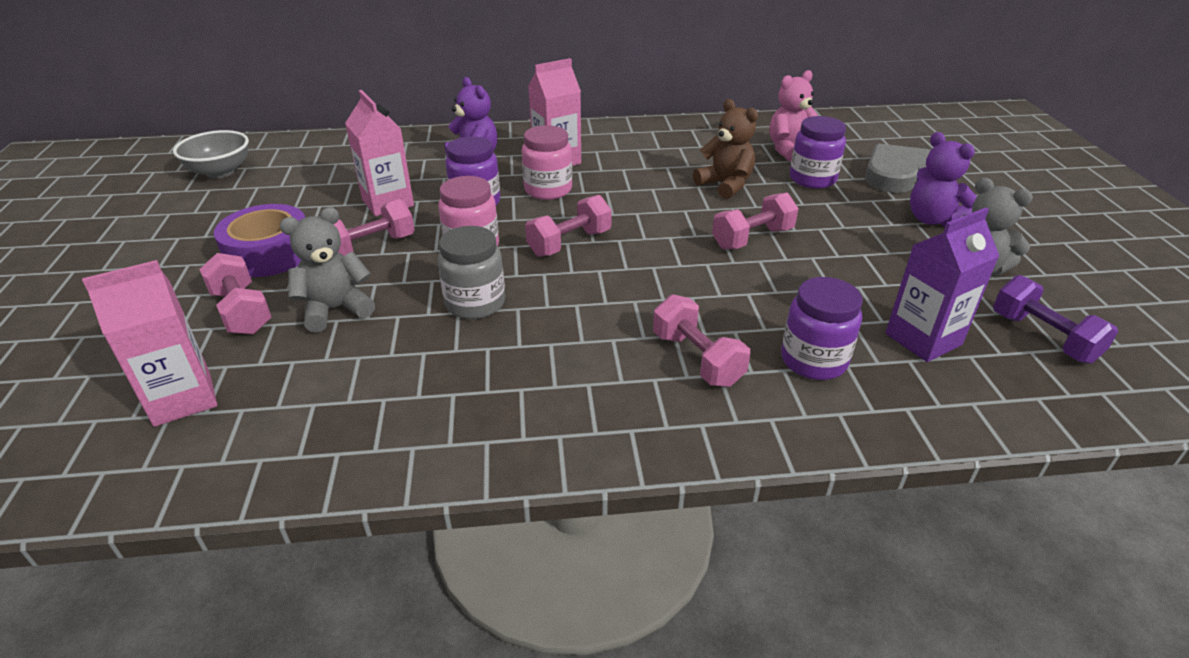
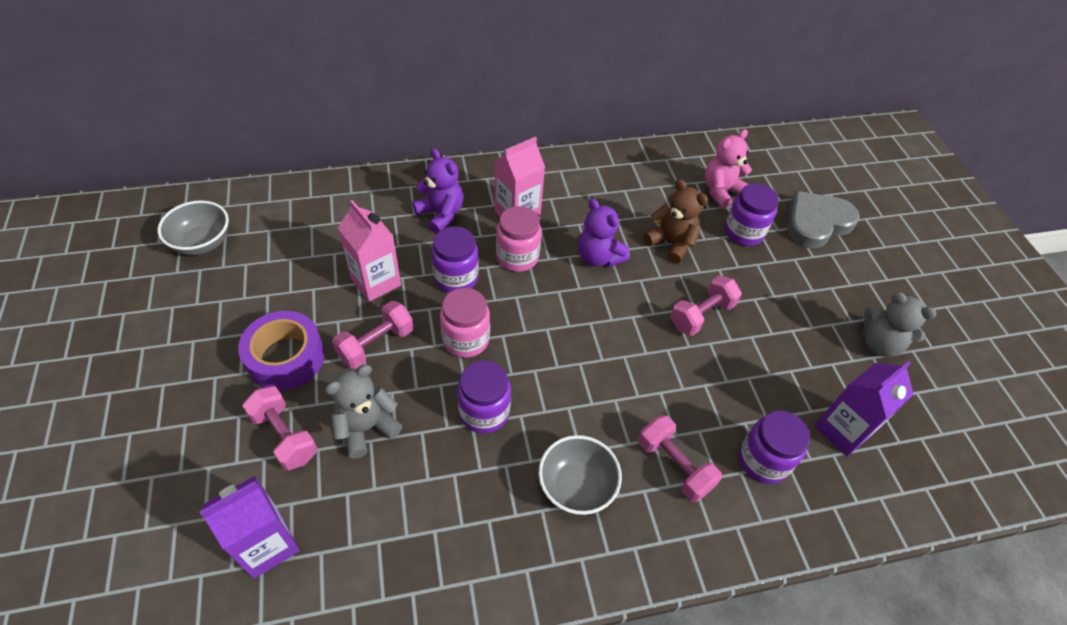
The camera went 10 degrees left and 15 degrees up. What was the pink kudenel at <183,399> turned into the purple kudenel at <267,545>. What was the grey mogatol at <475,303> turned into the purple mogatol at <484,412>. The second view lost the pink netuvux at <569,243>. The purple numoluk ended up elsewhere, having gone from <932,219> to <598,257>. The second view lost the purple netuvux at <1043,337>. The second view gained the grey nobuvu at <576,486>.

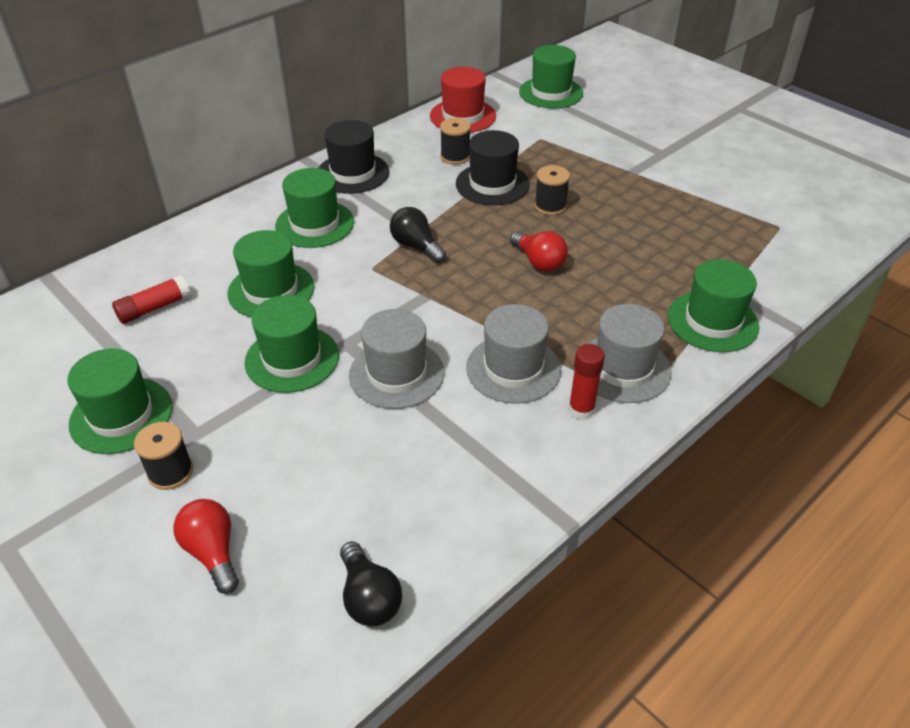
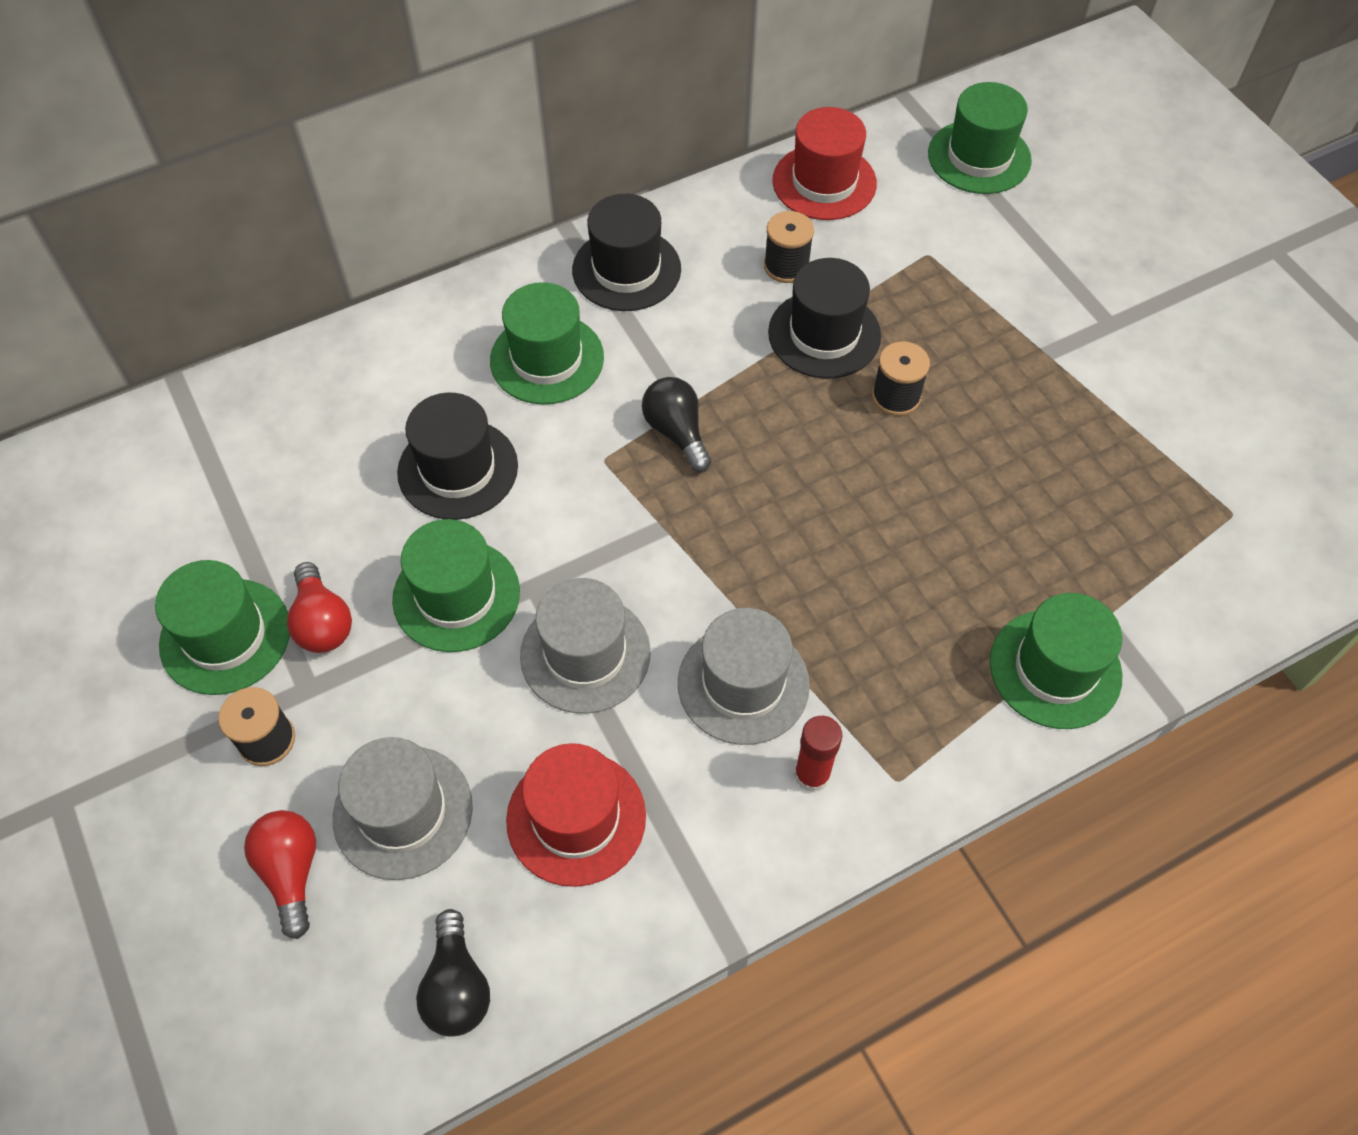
The camera went 15 degrees right and 15 degrees up. The second view lost the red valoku at <154,308>. What was the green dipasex at <271,290> turned into the black dipasex at <458,469>. The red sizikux ended up elsewhere, having gone from <539,262> to <322,622>. The grey dipasex ended up elsewhere, having gone from <623,368> to <403,812>. The second view gained the red dipasex at <576,818>.

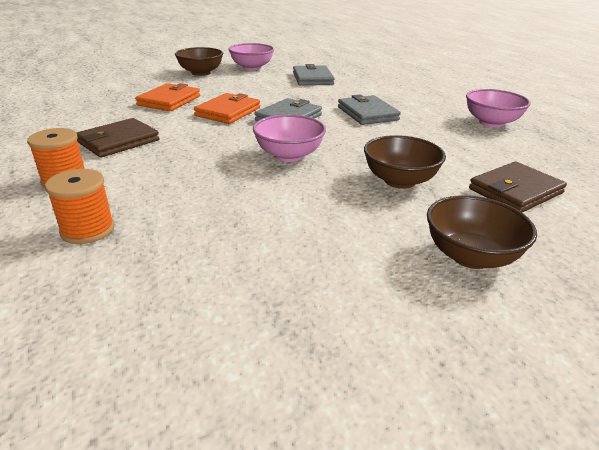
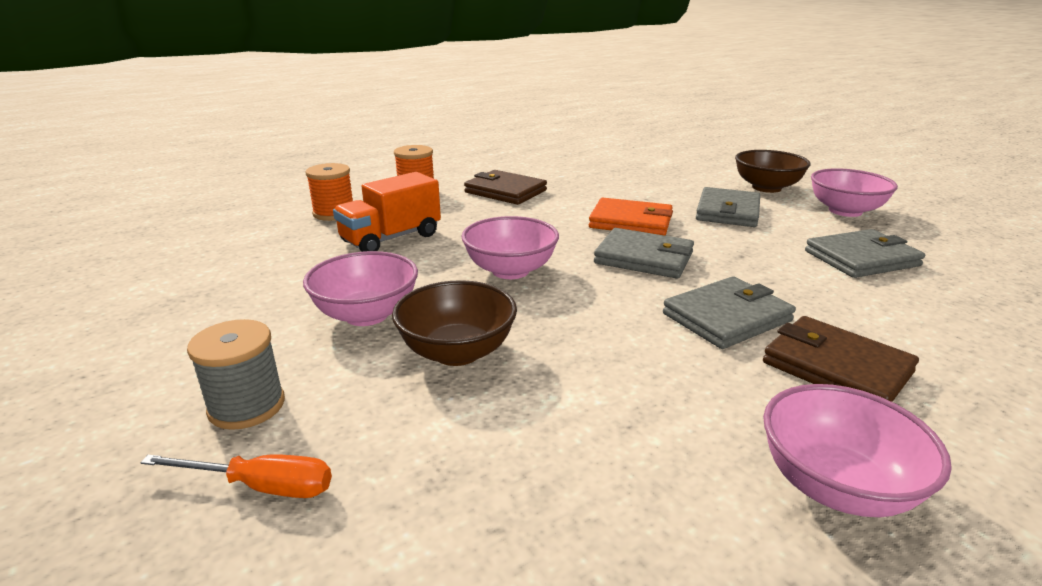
The camera went 80 degrees right and 5 degrees down. The second view lost the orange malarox at <169,101>. Where the brown nobuvu stood at <470,256>, the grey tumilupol came to stand at <247,406>. The brown malarox ended up elsewhere, having gone from <515,191> to <836,367>. The second view gained the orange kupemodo at <261,486>. The second view gained the pink nobuvu at <366,315>. The second view gained the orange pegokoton at <391,238>. The second view gained the grey malarox at <727,211>.

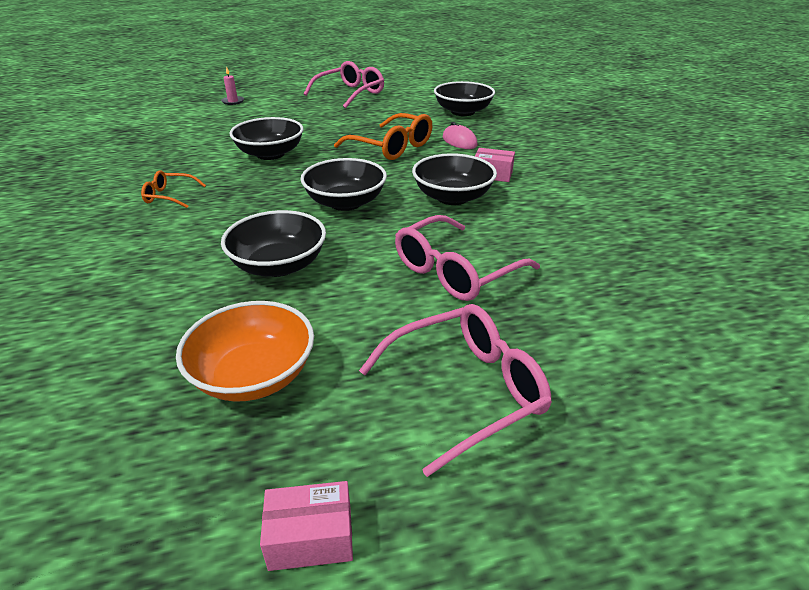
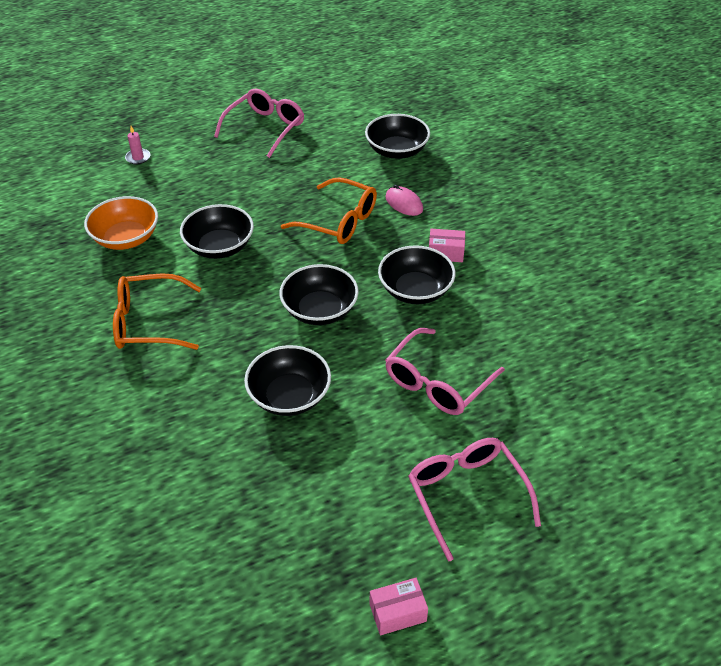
The camera went 10 degrees left and 10 degrees up. The size of the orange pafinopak at <170,196> changed by a factor of 1.85. The orange nobuvu ended up elsewhere, having gone from <254,375> to <126,238>. The pink pafinopak at <464,391> ended up facing another way, 75 degrees counterclockwise from before.

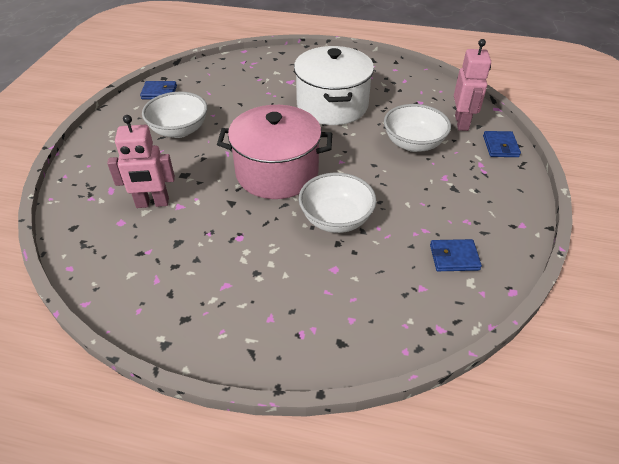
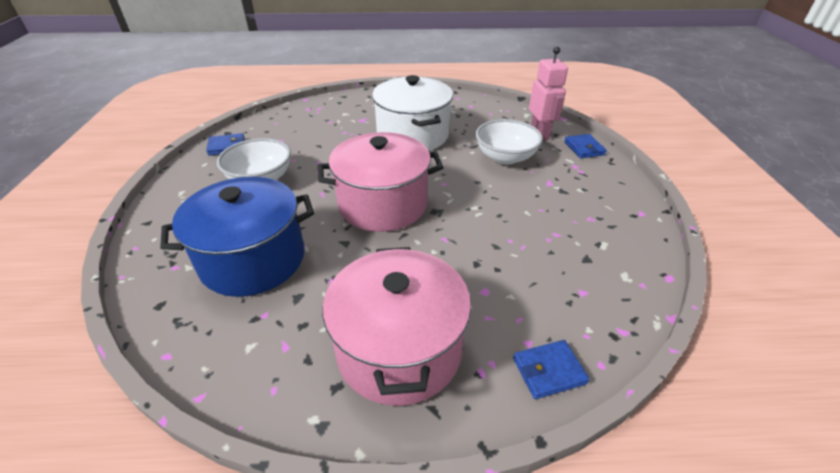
The camera went 15 degrees left and 5 degrees down. Where the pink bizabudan stood at <152,203>, the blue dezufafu came to stand at <253,259>. The second view lost the white nobuvu at <336,219>. The blue malarox ended up elsewhere, having gone from <454,257> to <548,371>. The second view gained the pink dezufafu at <399,349>.

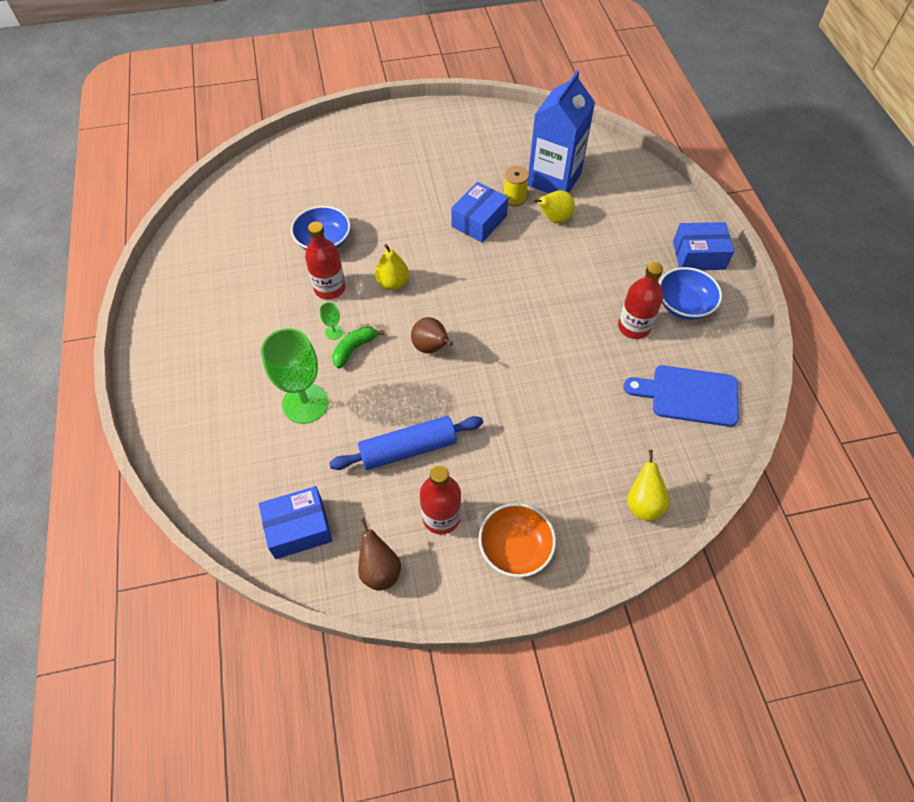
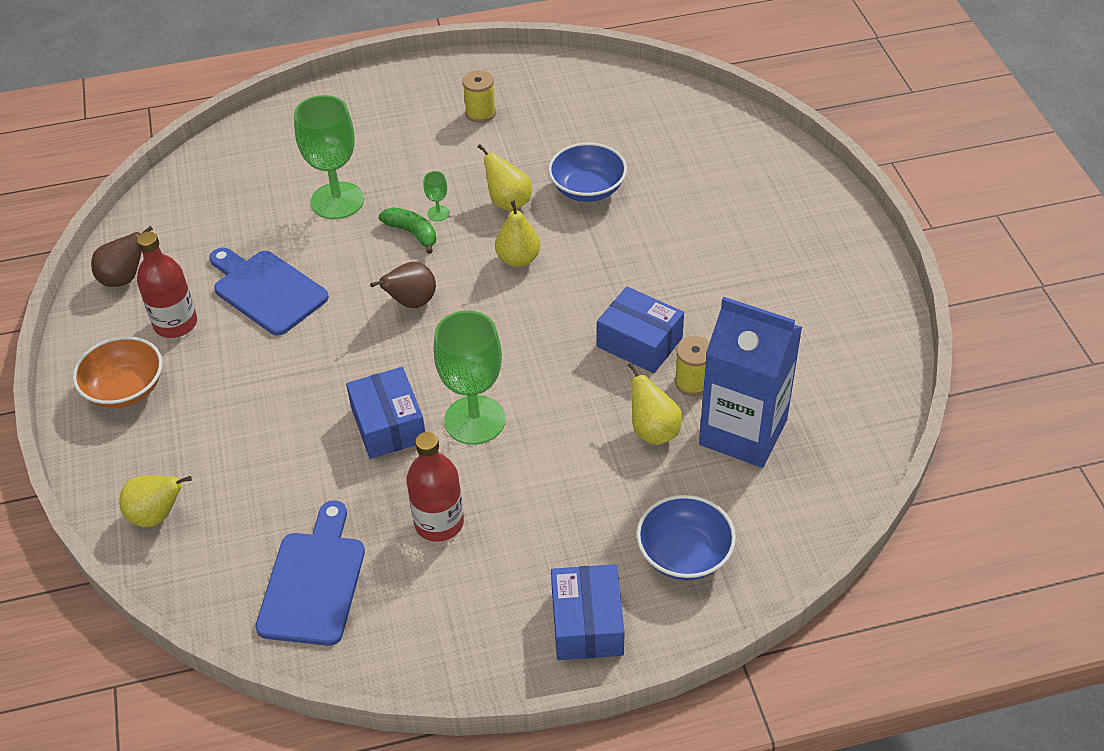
The camera went 90 degrees right and 10 degrees down. The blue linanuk ended up elsewhere, having gone from <299,528> to <388,425>. Where the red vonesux stood at <329,288>, the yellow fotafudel came to stand at <508,202>. Where the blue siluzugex stood at <408,449>, the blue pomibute came to stand at <266,290>. The blue nobuvu ended up elsewhere, having gone from <684,305> to <684,554>. The second view gained the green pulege at <475,420>. The second view gained the yellow tumilupol at <480,113>.

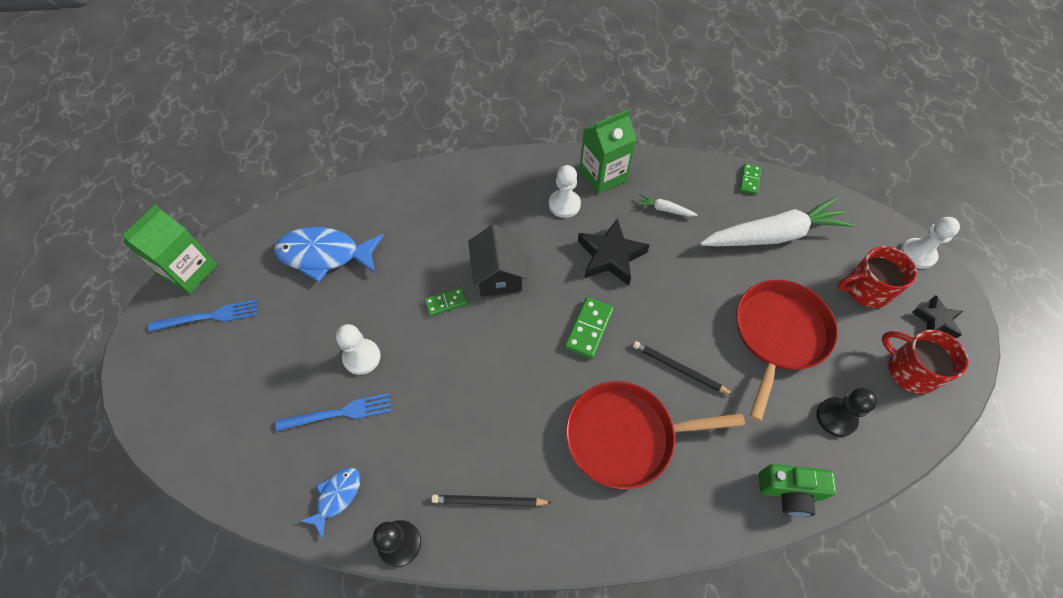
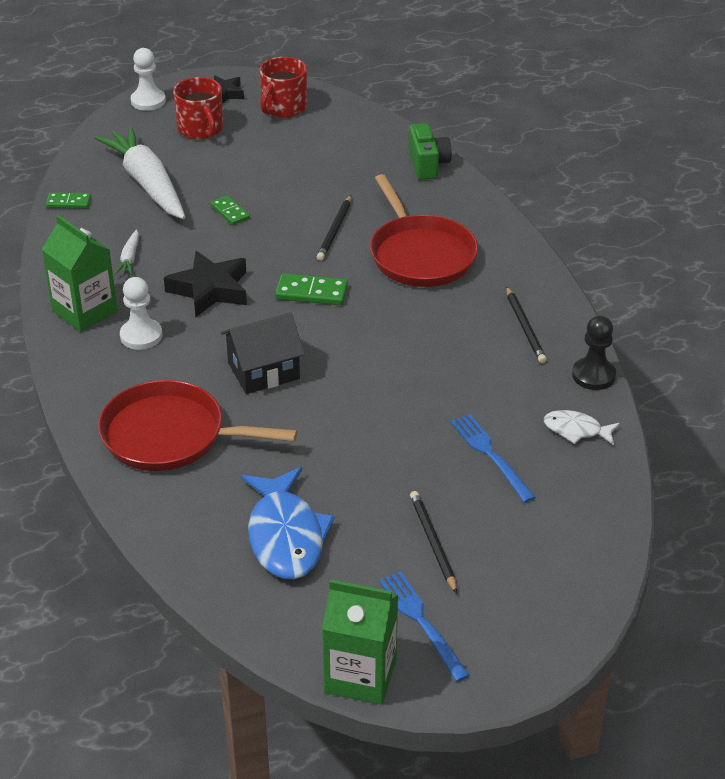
The camera went 105 degrees left and 20 degrees down. What was the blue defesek at <337,497> turned into the white defesek at <576,430>. The second view lost the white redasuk at <362,357>. The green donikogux ended up elsewhere, having gone from <446,302> to <230,212>. The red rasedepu ended up elsewhere, having gone from <779,334> to <170,435>. The second view lost the black redasuk at <836,417>. The second view gained the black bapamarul at <432,542>.

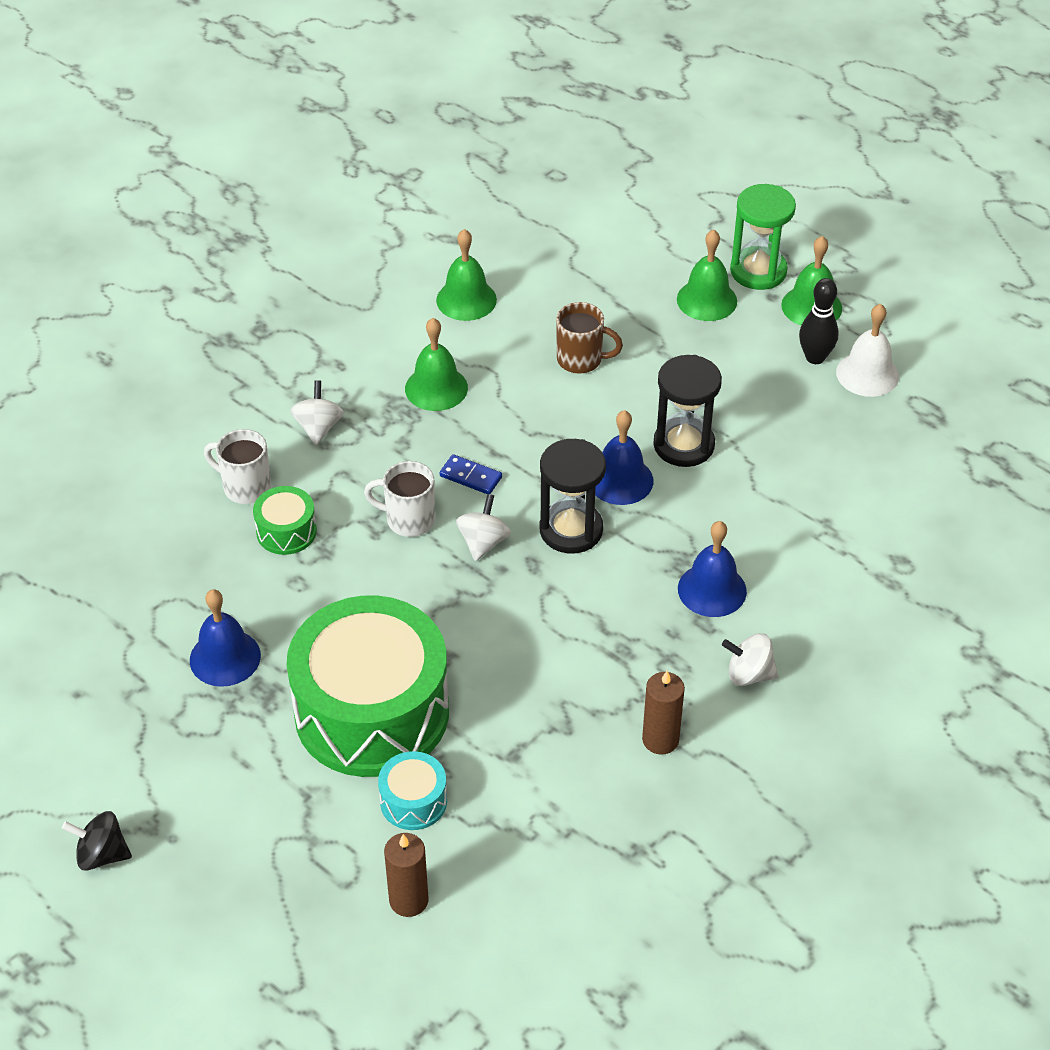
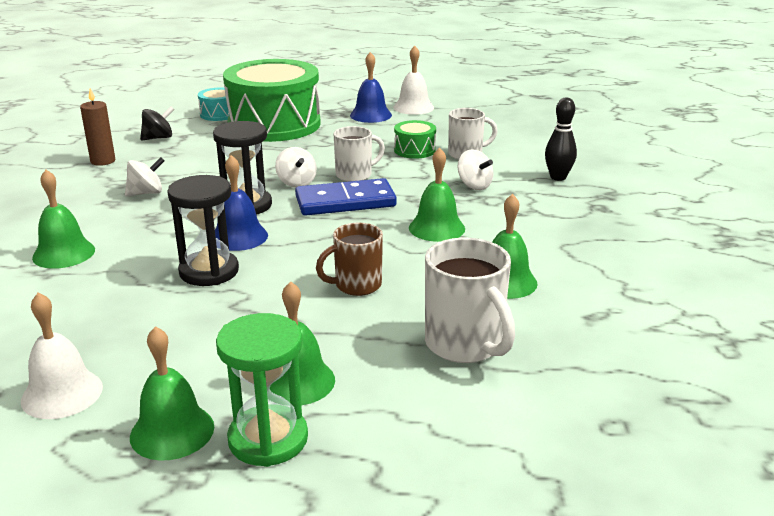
The camera went 140 degrees right and 20 degrees down. The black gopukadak ended up elsewhere, having gone from <102,854> to <158,138>. The second view lost the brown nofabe at <408,900>. The size of the blue donikogux at <471,476> changed by a factor of 2.05. The second view lost the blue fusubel at <712,590>. The white gopukadak ended up elsewhere, having gone from <749,674> to <146,193>. The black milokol ended up elsewhere, having gone from <815,357> to <558,177>. The second view gained the green fusubel at <64,253>. The second view gained the white fusubel at <413,107>. The second view gained the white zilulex at <465,345>.

